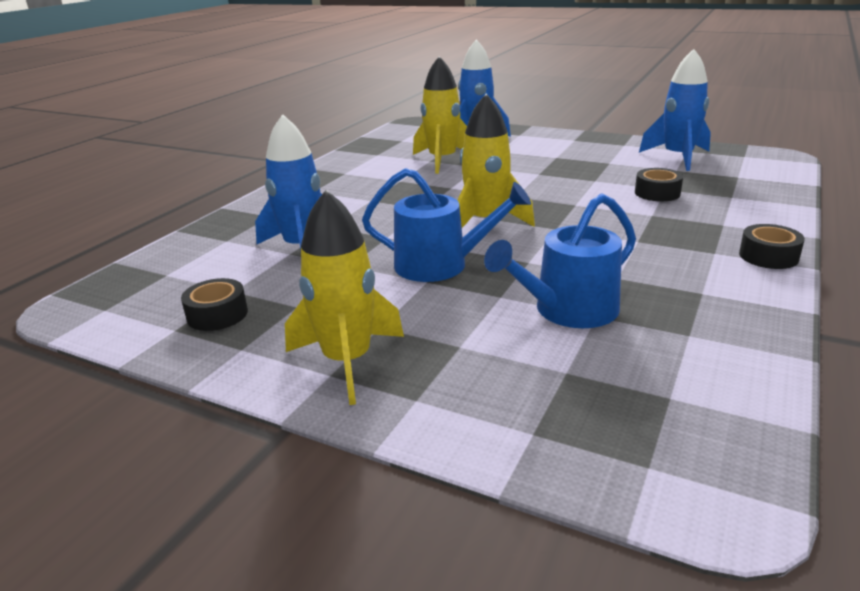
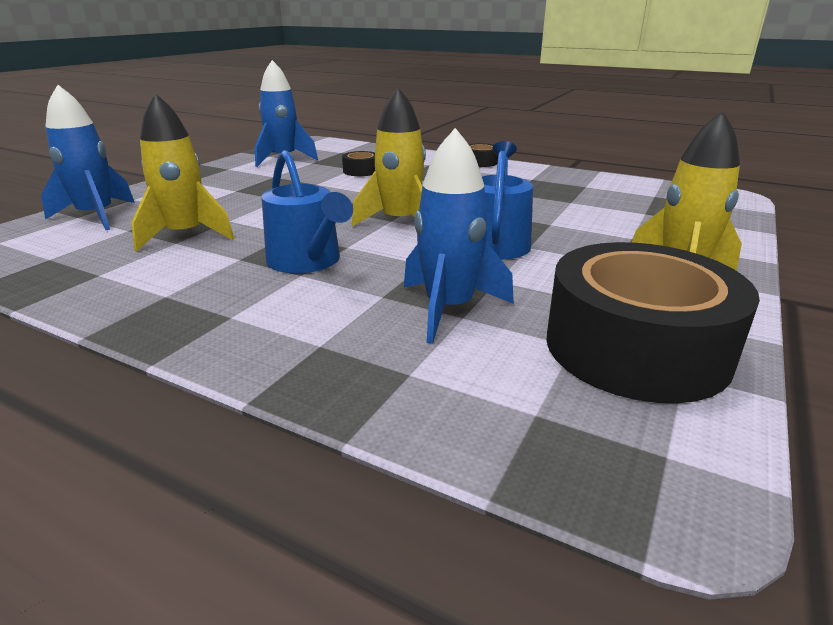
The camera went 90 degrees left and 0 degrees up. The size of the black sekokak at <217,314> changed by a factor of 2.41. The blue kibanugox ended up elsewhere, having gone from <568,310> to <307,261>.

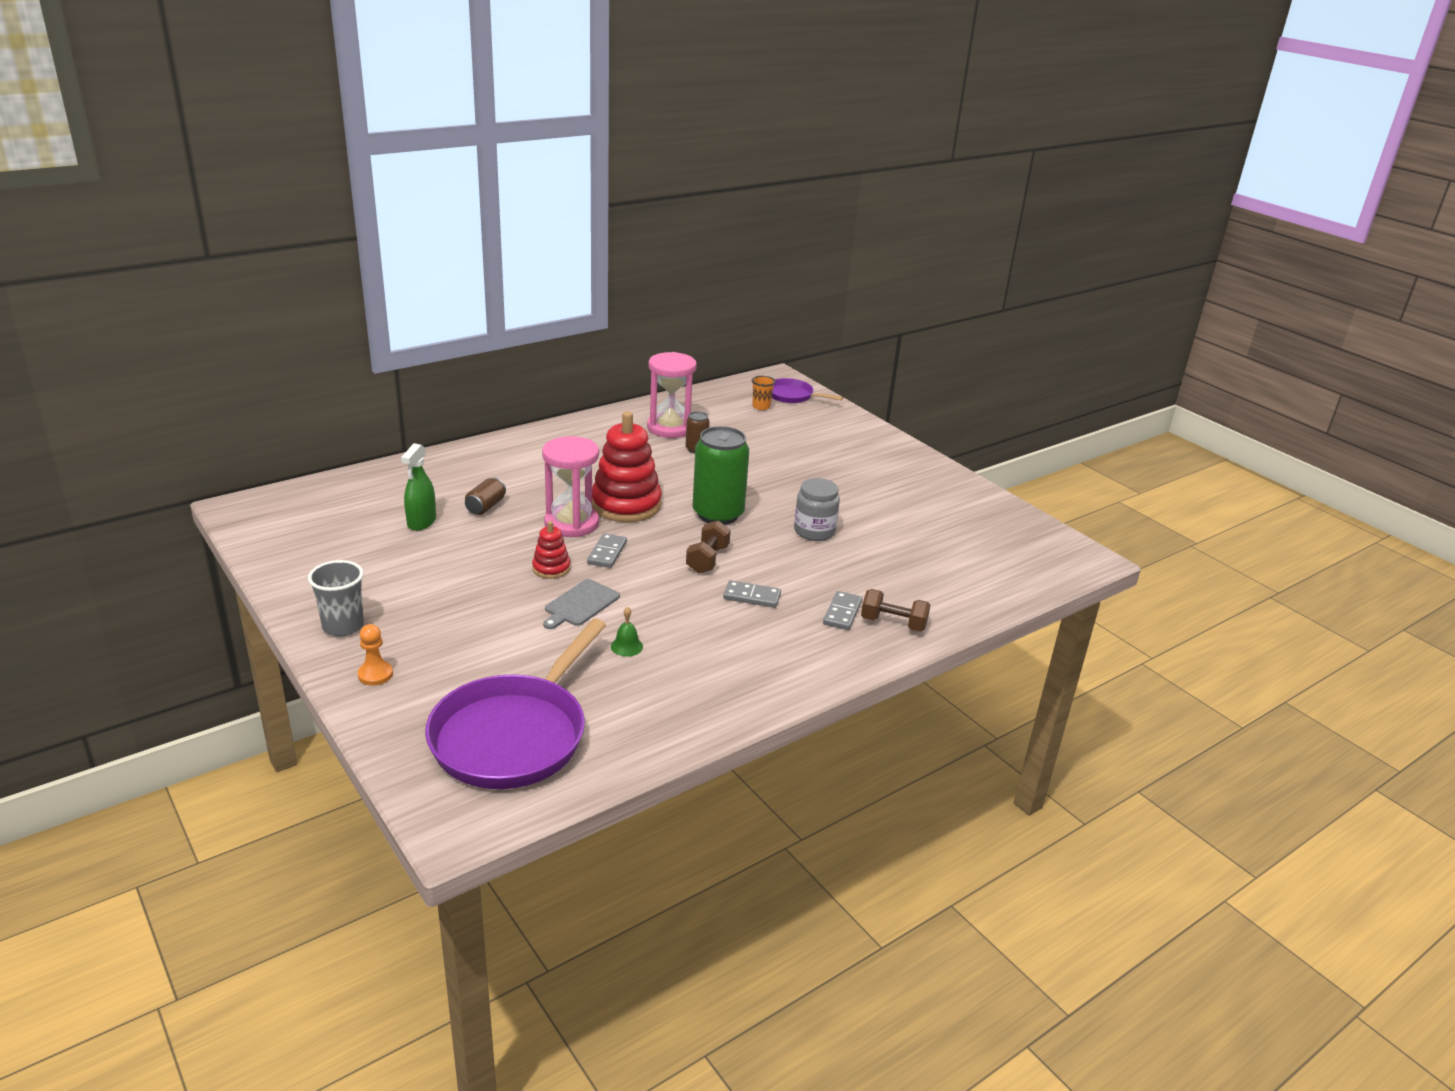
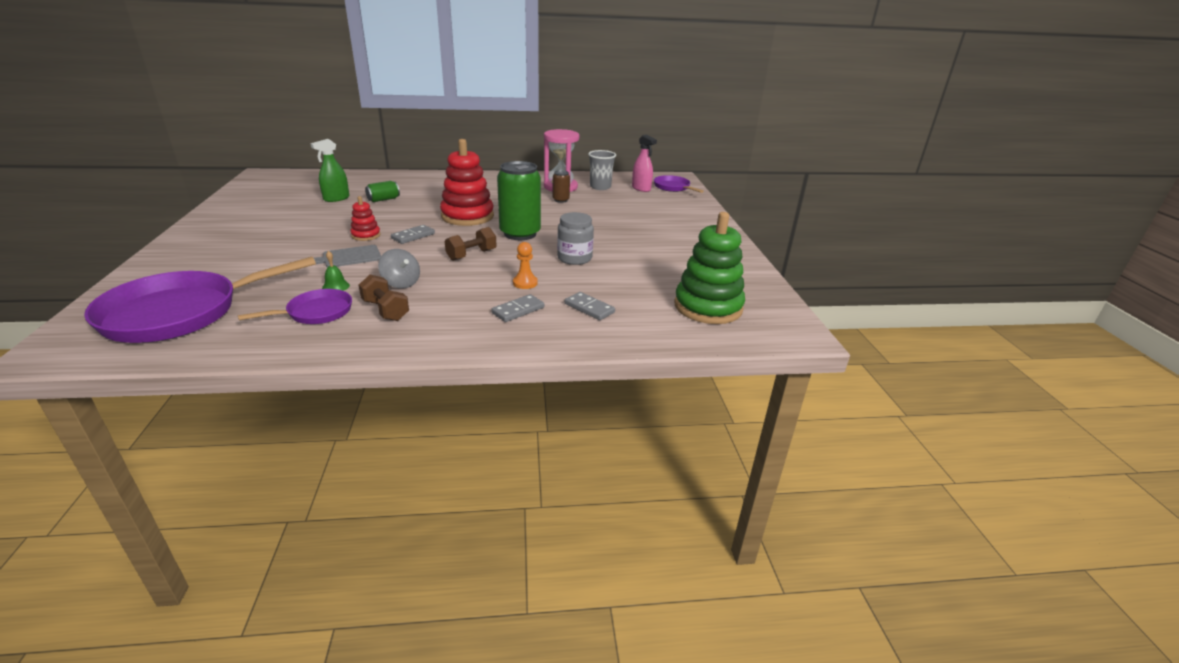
The camera went 30 degrees right and 0 degrees up. The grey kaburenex ended up elsewhere, having gone from <343,626> to <600,187>. The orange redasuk ended up elsewhere, having gone from <375,674> to <525,283>. What was the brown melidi at <485,507> turned into the green melidi at <383,199>. The second view lost the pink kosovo at <571,523>. The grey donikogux ended up elsewhere, having gone from <752,596> to <589,308>. Where the orange kaburenex stood at <761,406>, the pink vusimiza came to stand at <641,188>. The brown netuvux ended up elsewhere, having gone from <893,623> to <385,310>. The second view gained the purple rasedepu at <315,312>. The second view gained the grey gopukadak at <401,283>. The second view gained the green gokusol at <708,307>.

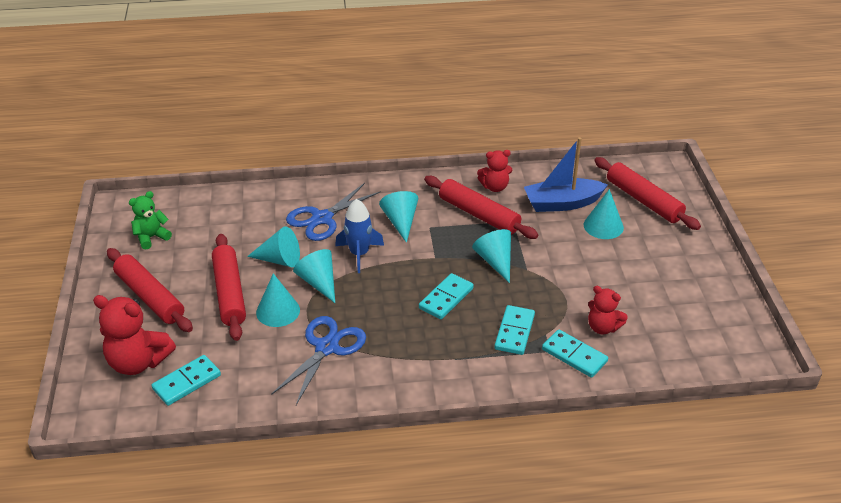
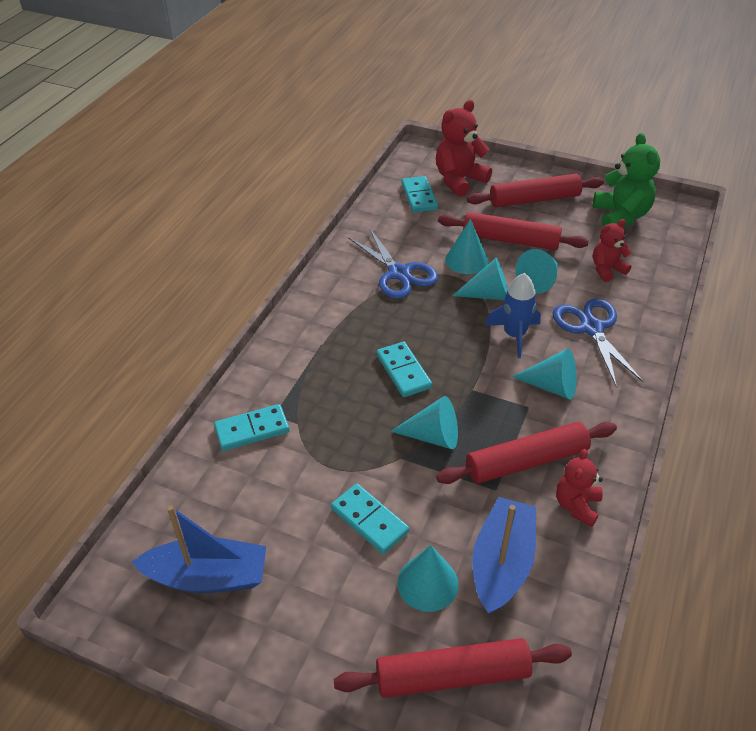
The camera went 120 degrees right and 5 degrees up. The size of the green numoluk at <151,237> changed by a factor of 1.63. The turquoise donikogux ended up elsewhere, having gone from <514,332> to <369,520>. The red numoluk ended up elsewhere, having gone from <603,327> to <607,269>. The second view gained the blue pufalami at <208,577>.

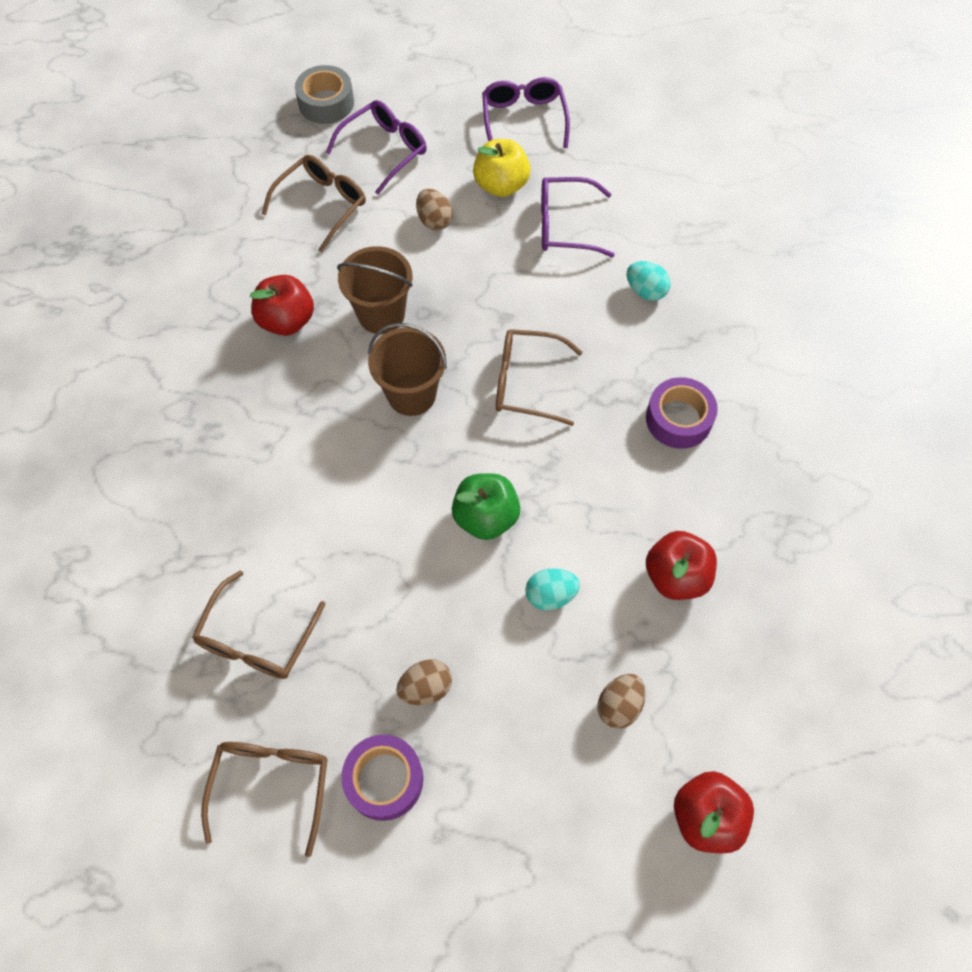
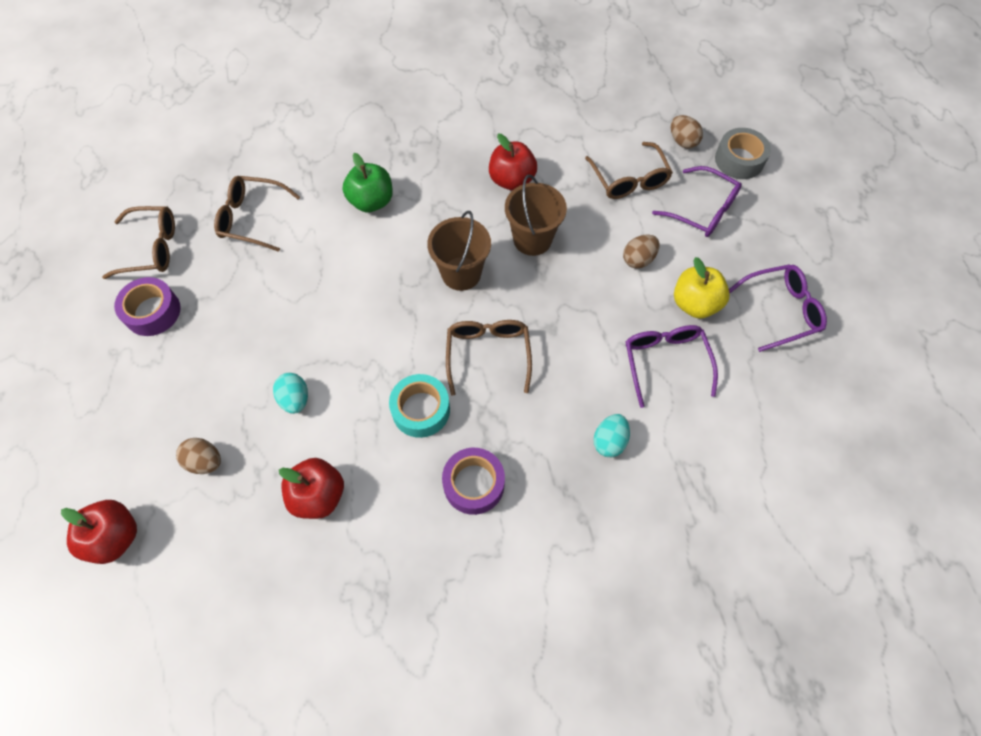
The camera went 80 degrees right and 0 degrees up. The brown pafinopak at <321,205> ended up facing another way, 45 degrees clockwise from before. The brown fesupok ended up elsewhere, having gone from <426,688> to <682,141>. The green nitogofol ended up elsewhere, having gone from <486,517> to <371,201>. The second view gained the turquoise sekokak at <421,410>.

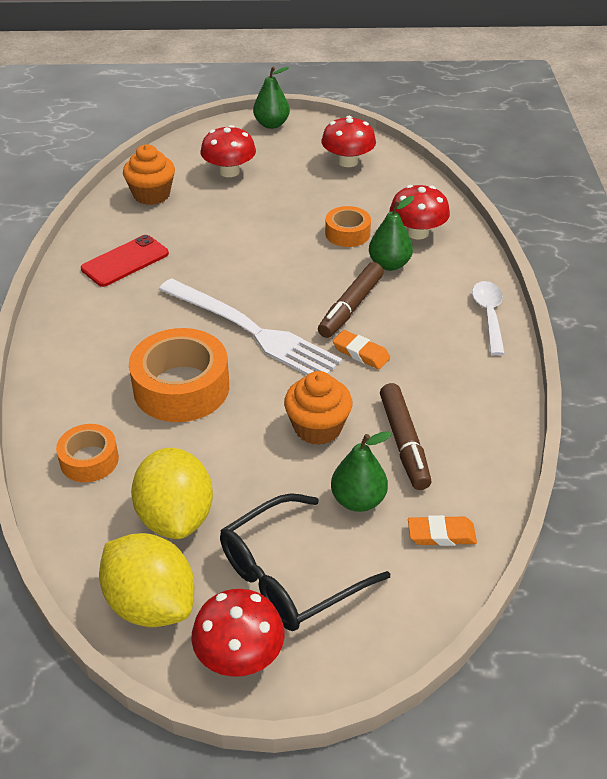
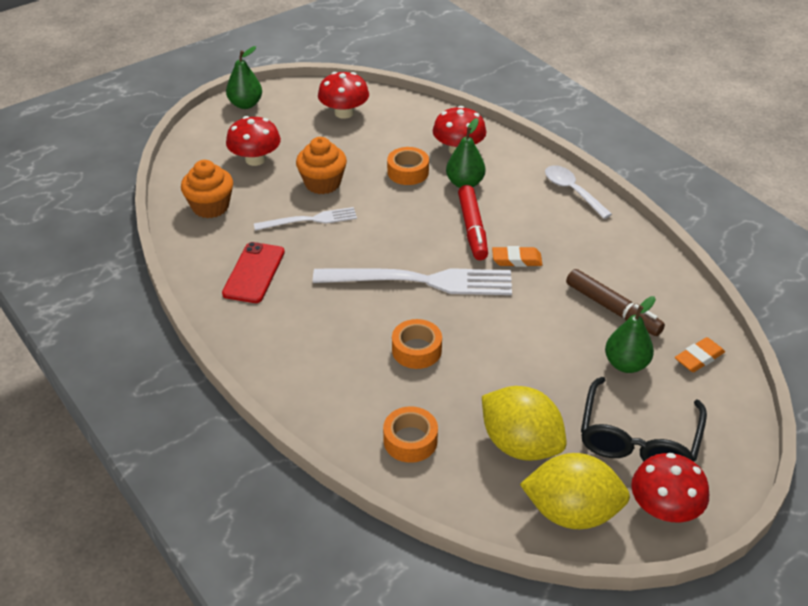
The camera went 35 degrees left and 0 degrees up. The size of the orange sekokak at <181,387> changed by a factor of 0.56. The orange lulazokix ended up elsewhere, having gone from <317,427> to <322,183>. What was the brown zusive at <351,307> turned into the red zusive at <472,229>. The second view gained the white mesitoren at <309,220>.

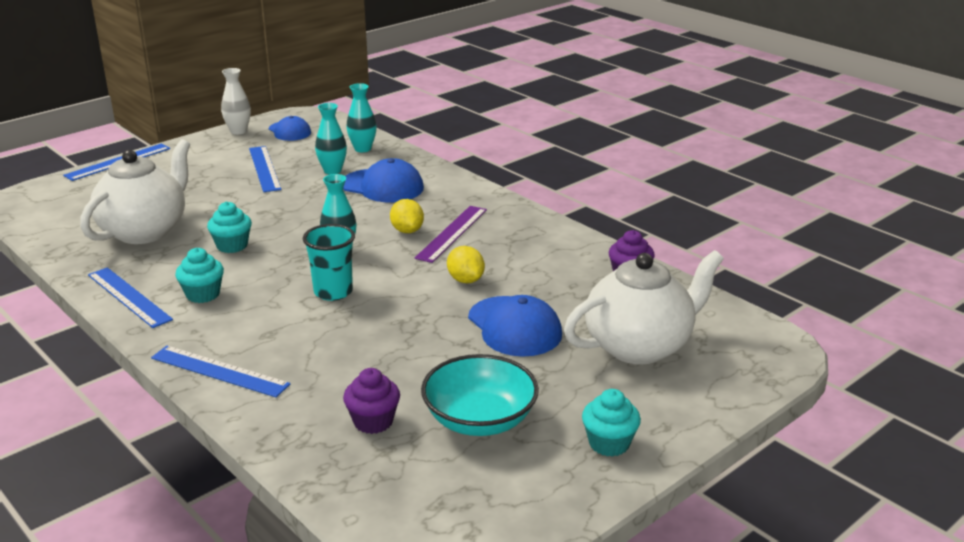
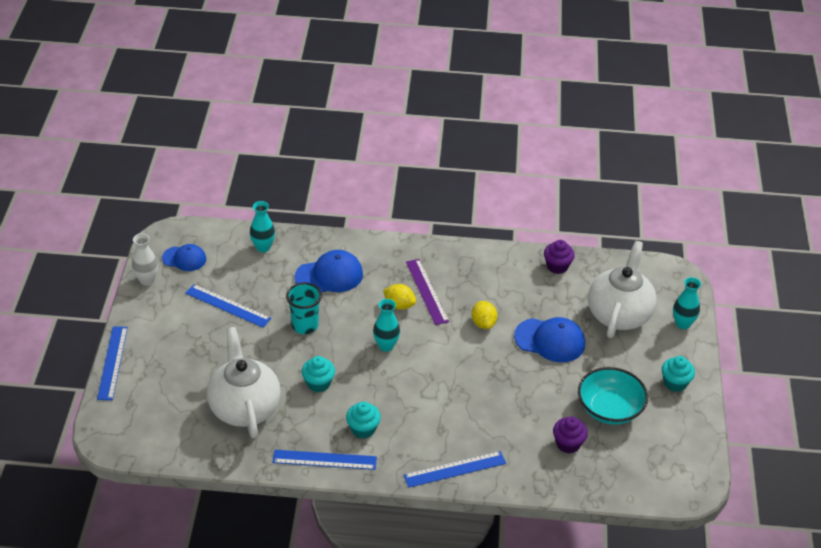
The camera went 45 degrees left and 15 degrees up. The turquoise kaburenex ended up elsewhere, having gone from <333,292> to <305,325>. The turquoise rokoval ended up elsewhere, having gone from <332,171> to <682,324>. The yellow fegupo at <465,280> ended up facing another way, 60 degrees clockwise from before.

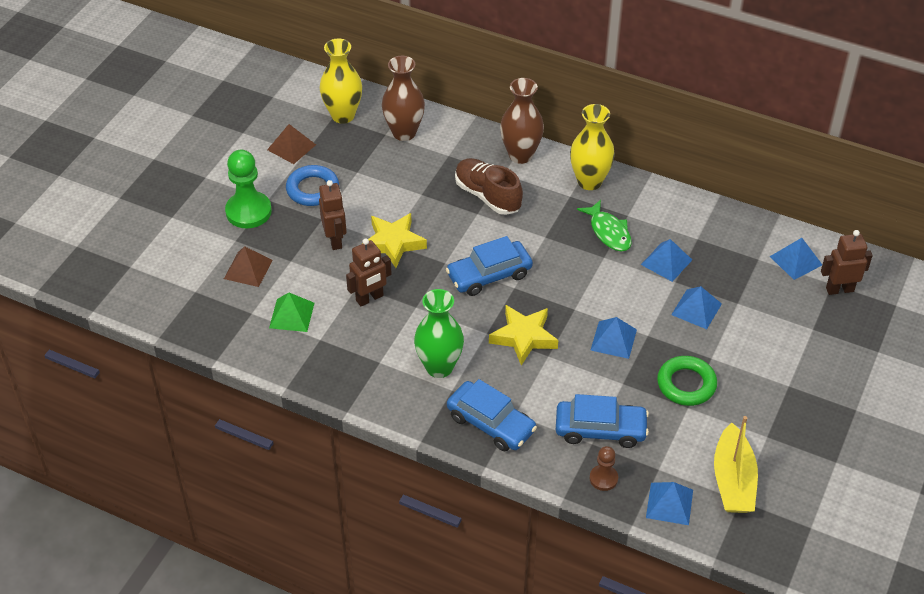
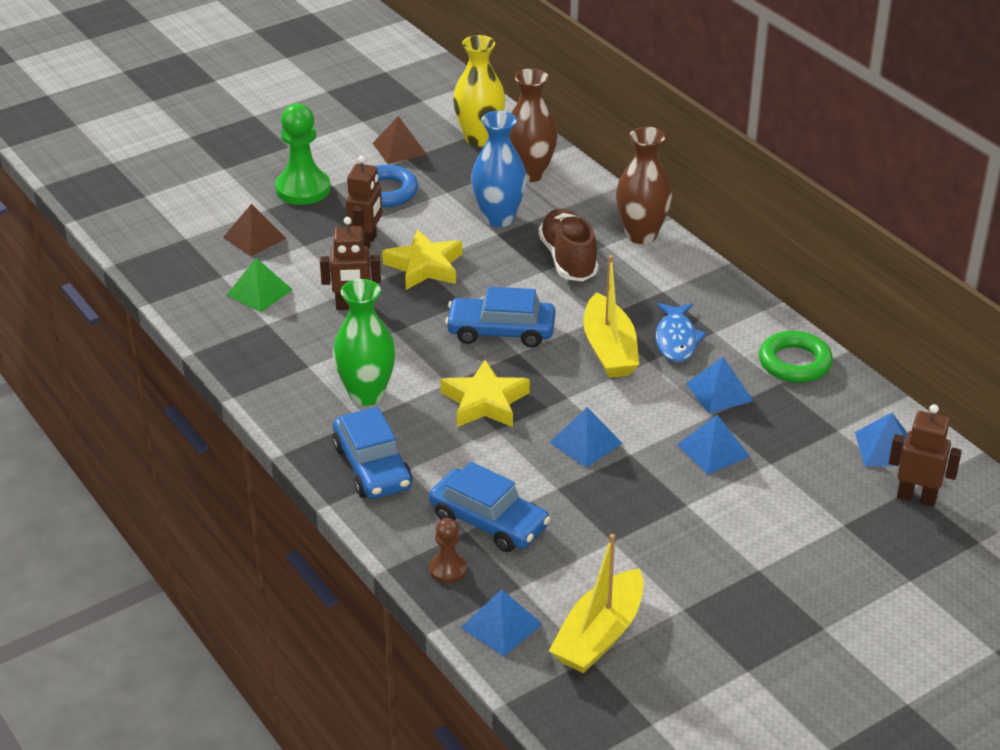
The camera went 30 degrees right and 10 degrees down. The second view lost the yellow rokoval at <589,181>. What was the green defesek at <608,232> turned into the blue defesek at <676,340>. The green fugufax ended up elsewhere, having gone from <686,384> to <794,363>. The second view gained the blue rokoval at <498,218>. The second view gained the yellow pufalami at <609,349>.

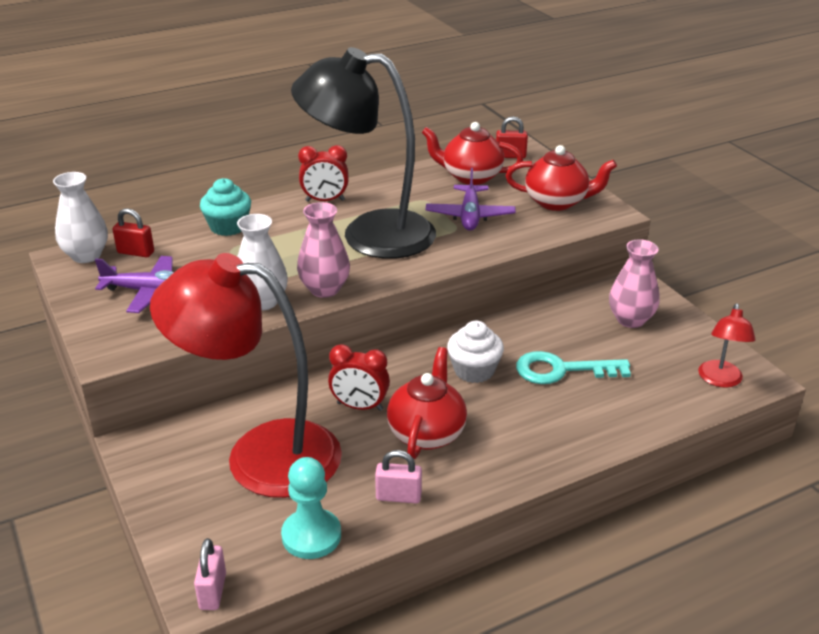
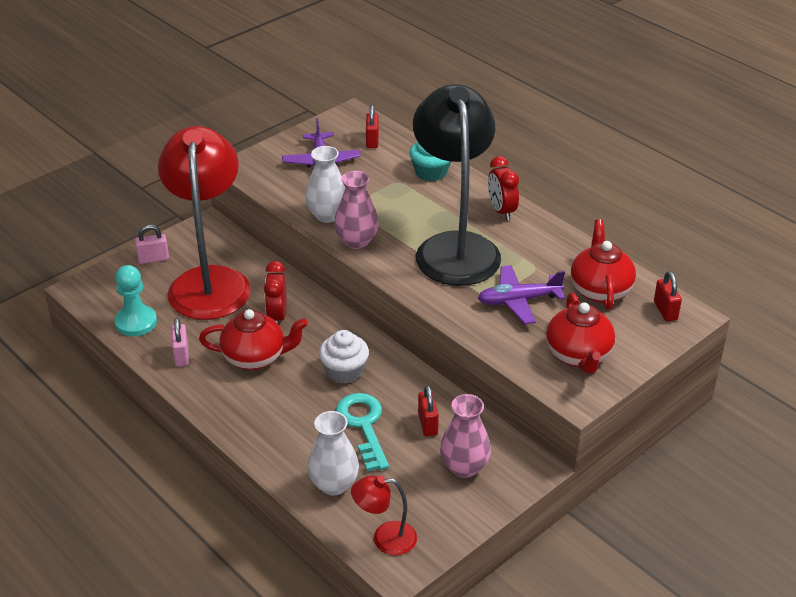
The camera went 75 degrees right and 5 degrees up. The white rokoval ended up elsewhere, having gone from <86,255> to <334,484>. The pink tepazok ended up elsewhere, having gone from <213,591> to <153,259>. The second view gained the red tepazok at <427,424>.

